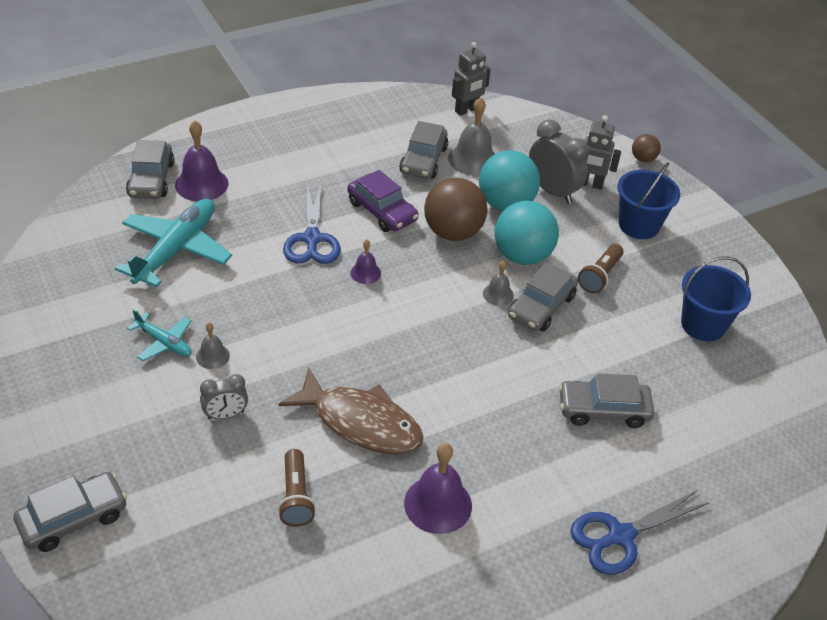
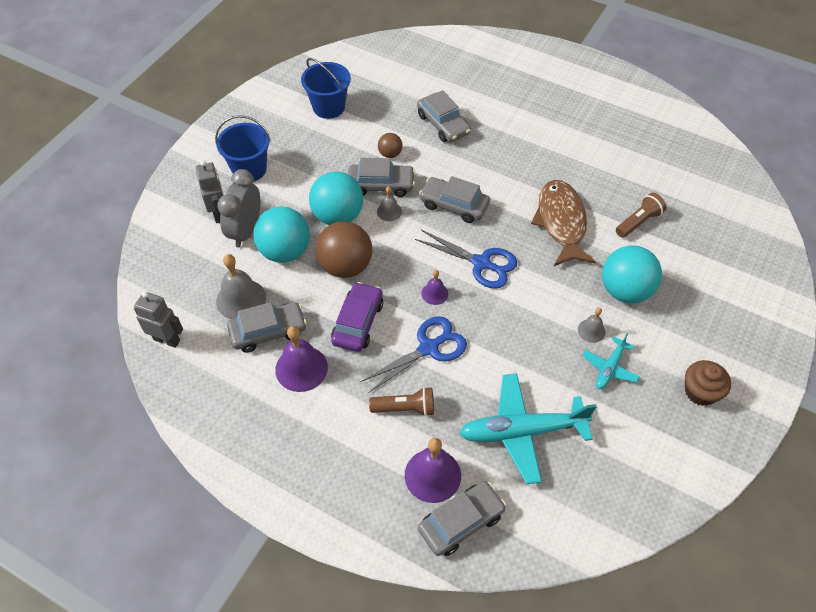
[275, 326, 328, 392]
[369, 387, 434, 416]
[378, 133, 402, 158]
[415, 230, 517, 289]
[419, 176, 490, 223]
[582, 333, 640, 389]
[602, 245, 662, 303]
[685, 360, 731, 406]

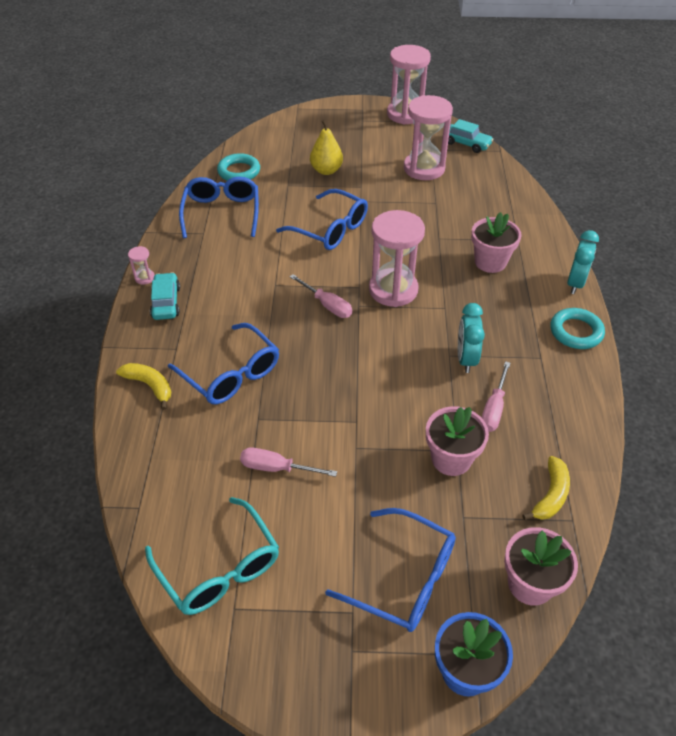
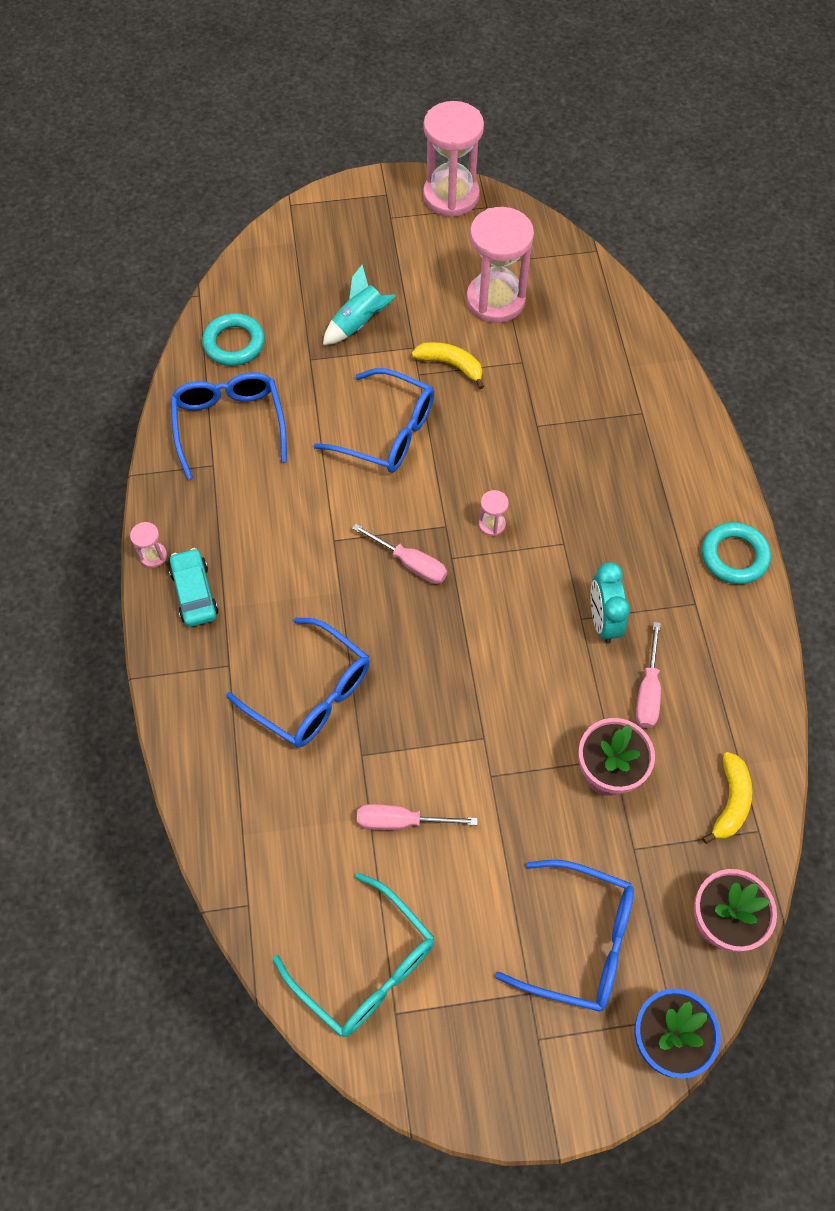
[323, 265, 396, 345]
[412, 342, 484, 389]
[479, 490, 509, 536]
[448, 119, 494, 153] (first image)
[471, 212, 522, 273] (first image)
[567, 230, 599, 294] (first image)

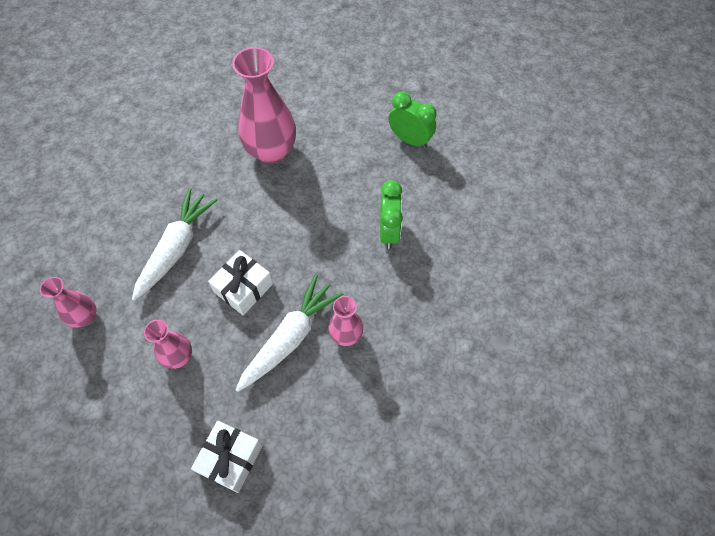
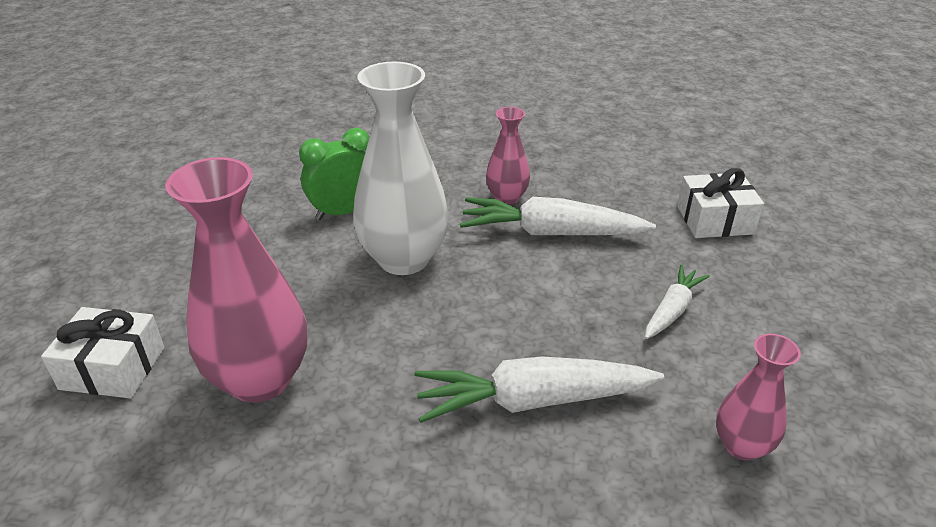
[41, 307, 165, 398]
[353, 62, 449, 275]
[645, 265, 710, 339]
[389, 91, 436, 148] (first image)

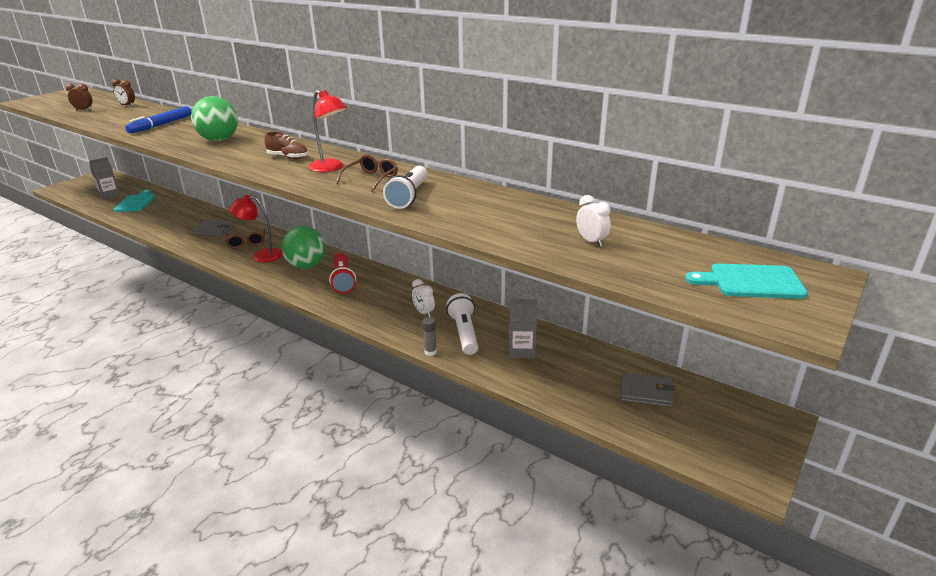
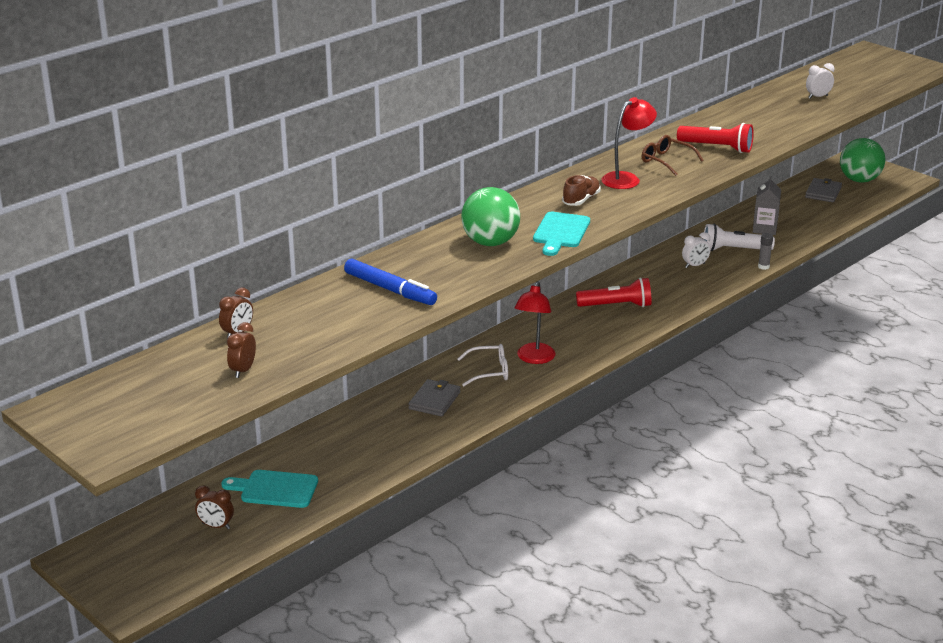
[195, 486, 234, 529]
[457, 344, 508, 386]
[533, 212, 590, 256]
[677, 123, 754, 153]
[840, 138, 886, 182]

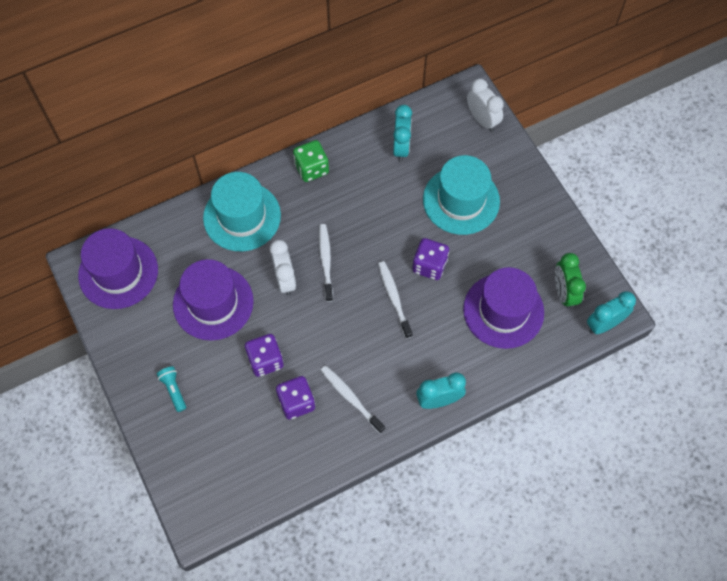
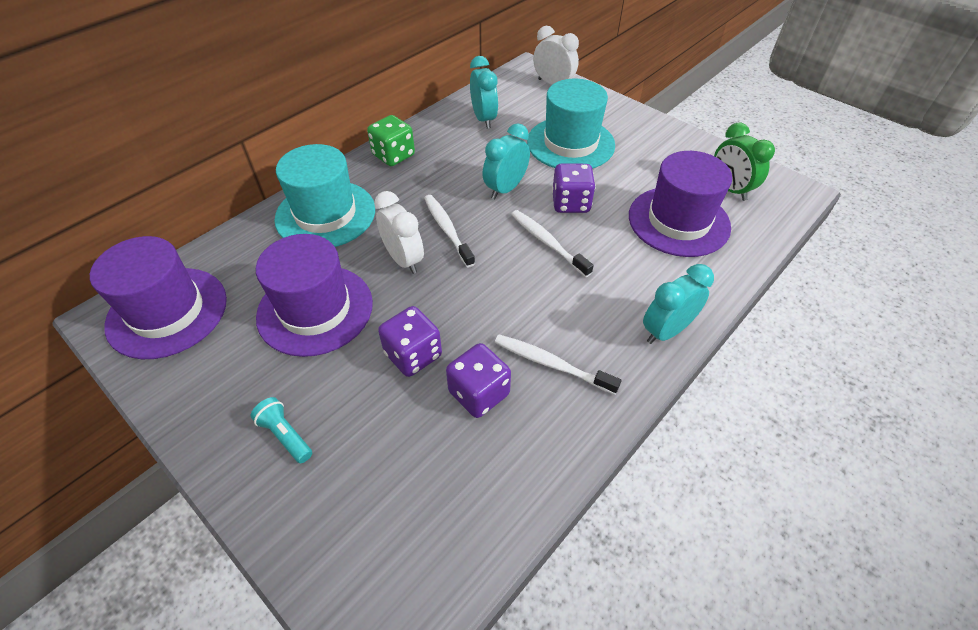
[482, 123, 530, 199]

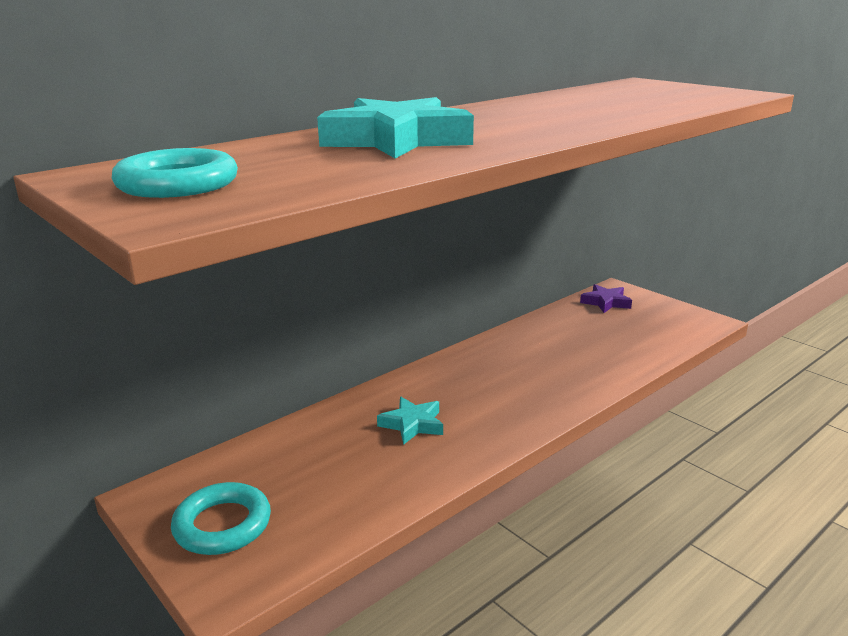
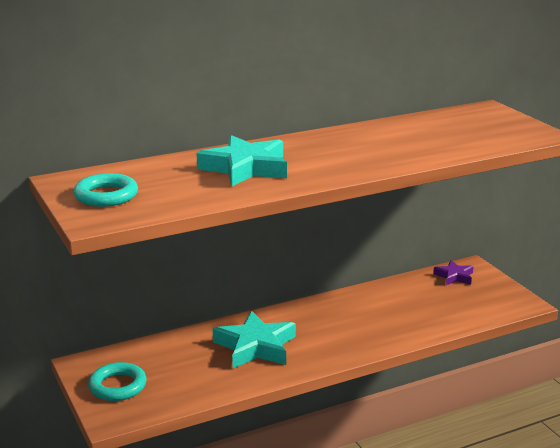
[213, 311, 296, 368]

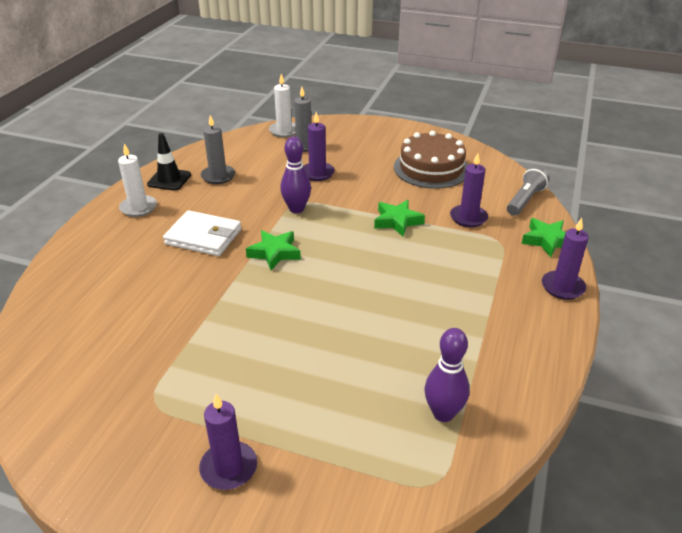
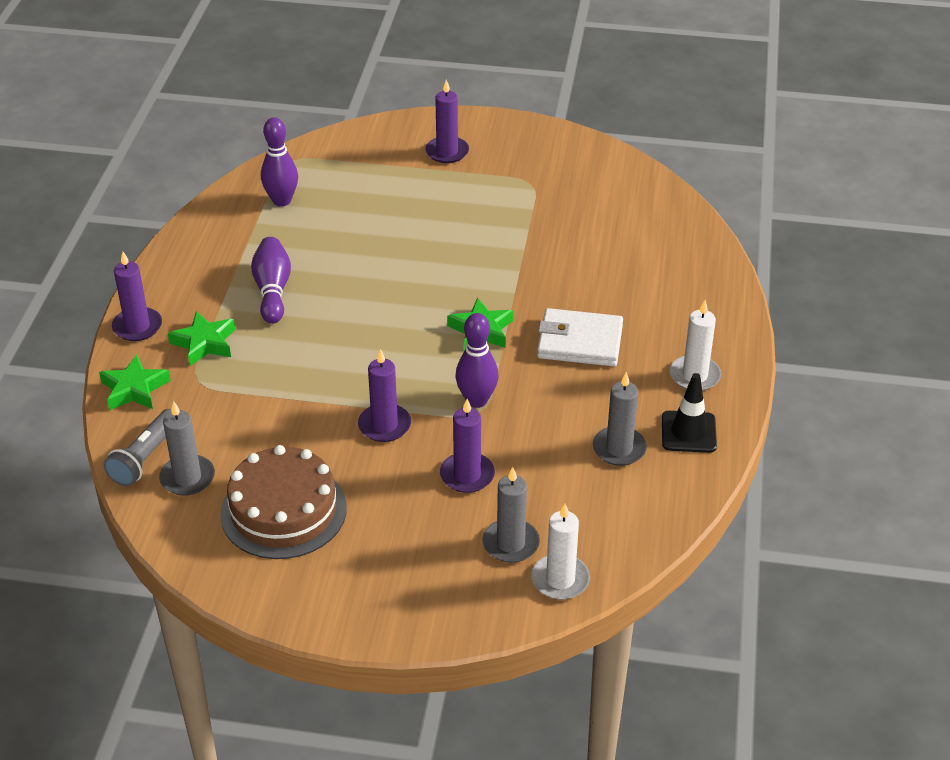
[159, 401, 215, 496]
[168, 311, 235, 366]
[251, 237, 291, 324]
[358, 349, 411, 442]

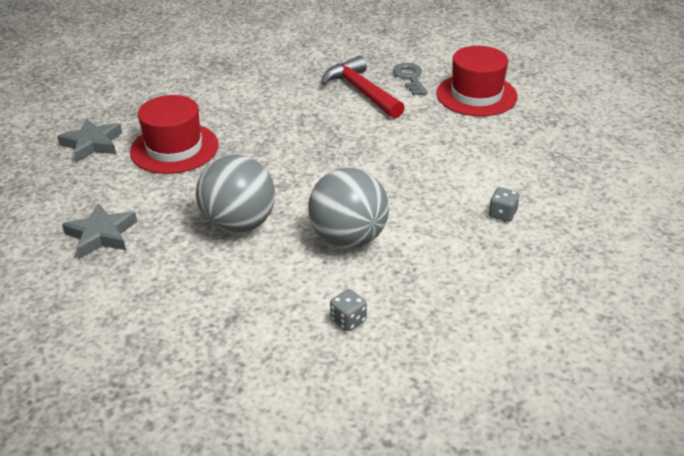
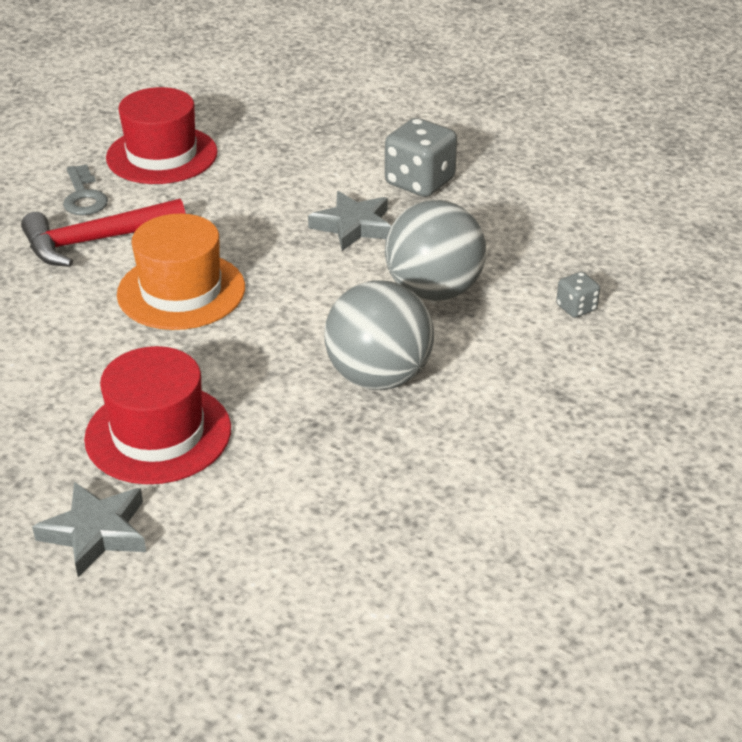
[63, 164, 108, 215]
[117, 214, 245, 330]
[308, 191, 391, 251]
[385, 118, 457, 197]

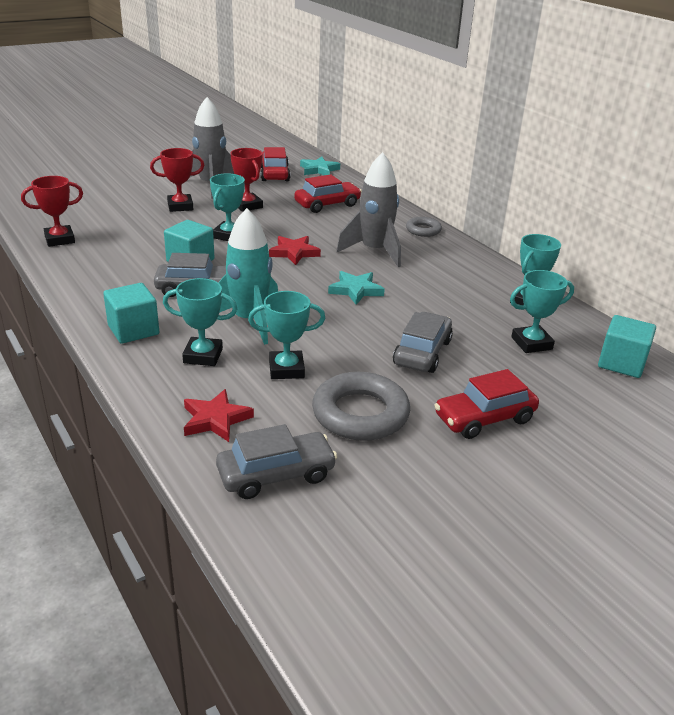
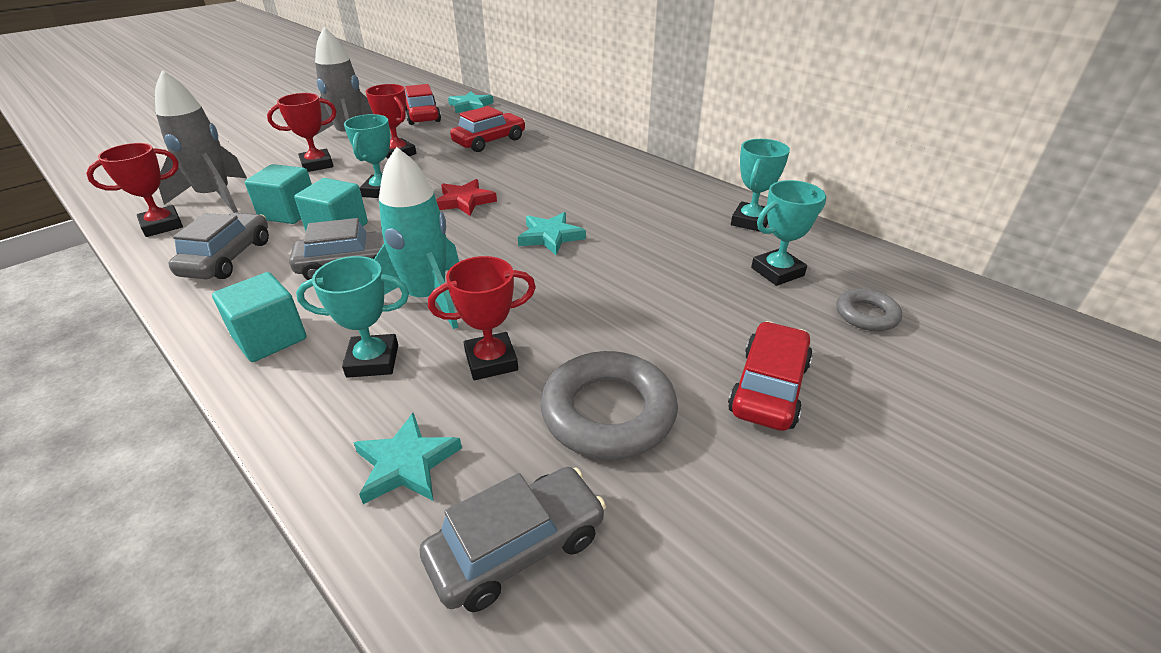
[155, 70, 247, 213]
[169, 212, 269, 279]
[245, 164, 312, 224]
[353, 413, 462, 504]
[428, 256, 536, 380]
[728, 321, 813, 431]
[837, 288, 902, 331]

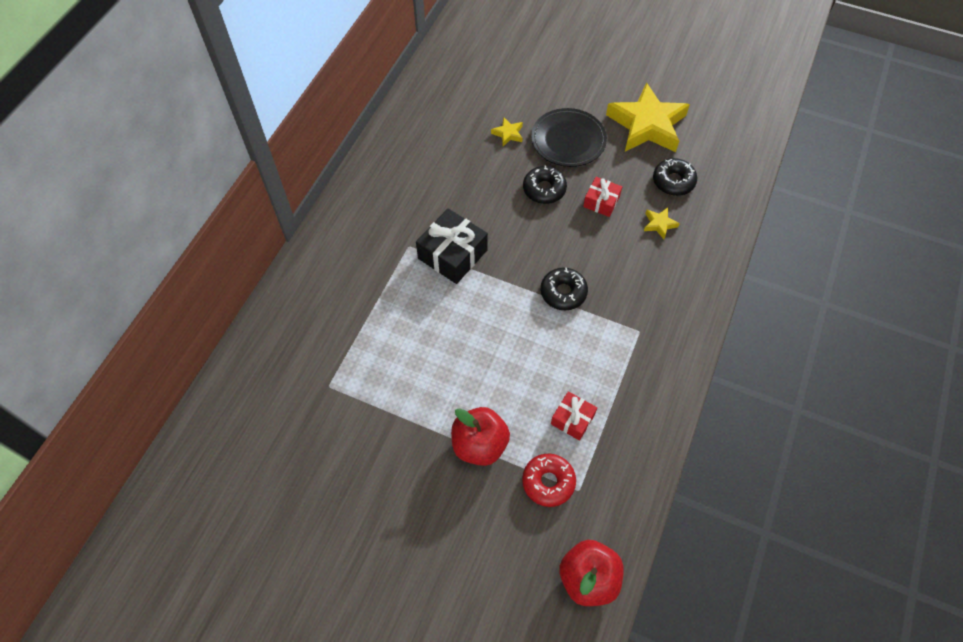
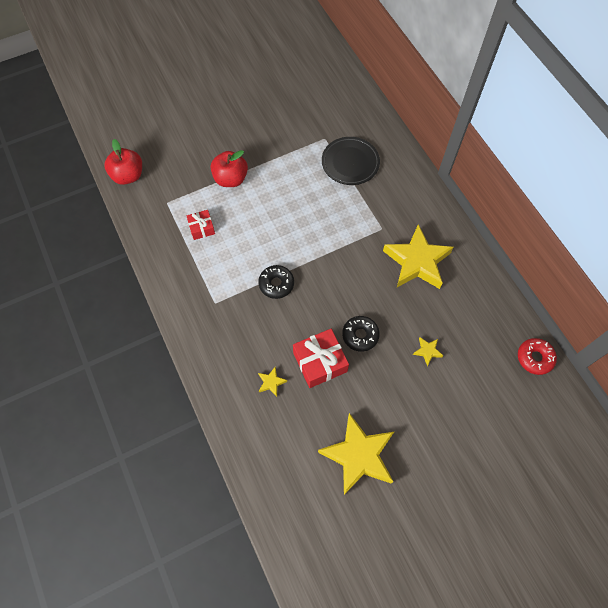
[293, 329, 349, 388]
[322, 137, 380, 185]
[383, 224, 454, 289]
[518, 338, 557, 375]
[416, 208, 488, 284] (first image)
[653, 158, 697, 196] (first image)

